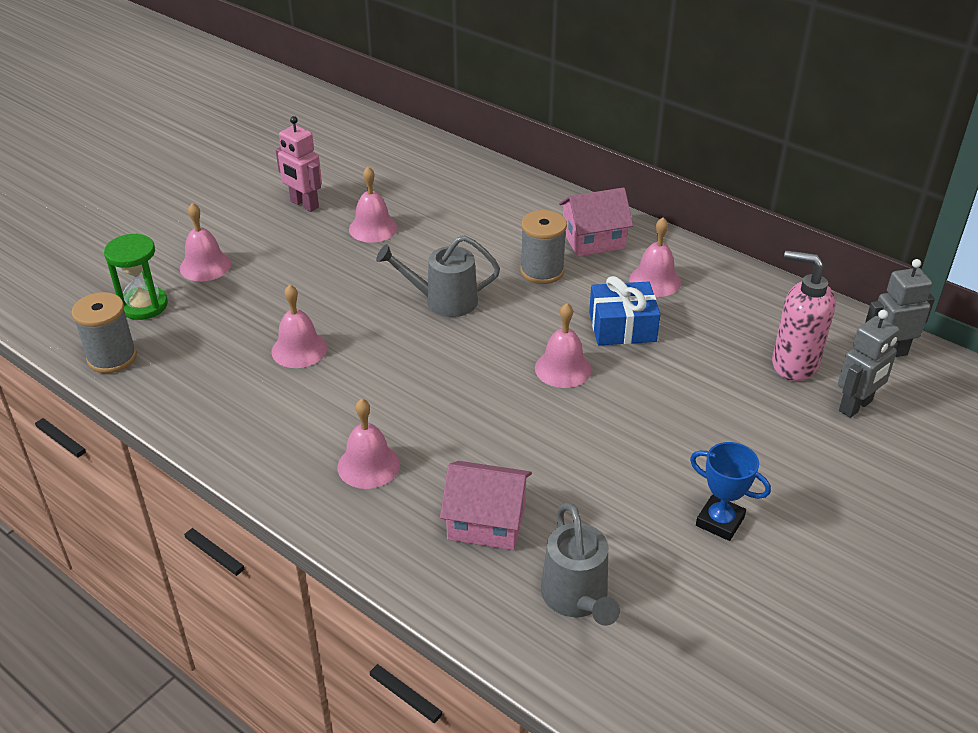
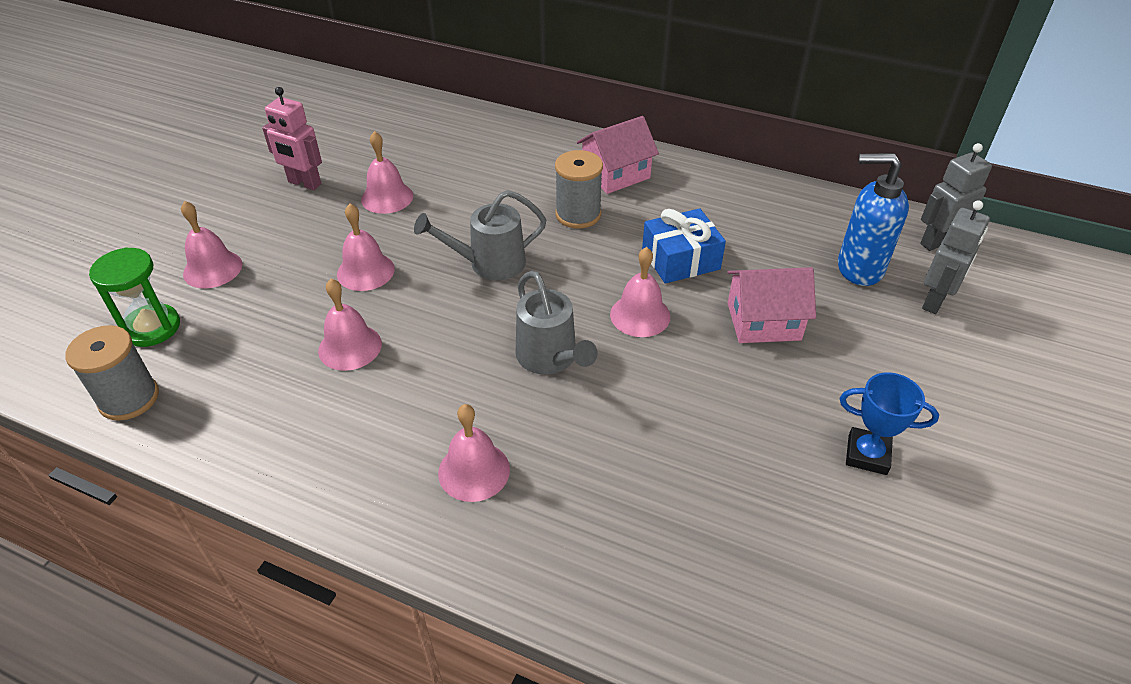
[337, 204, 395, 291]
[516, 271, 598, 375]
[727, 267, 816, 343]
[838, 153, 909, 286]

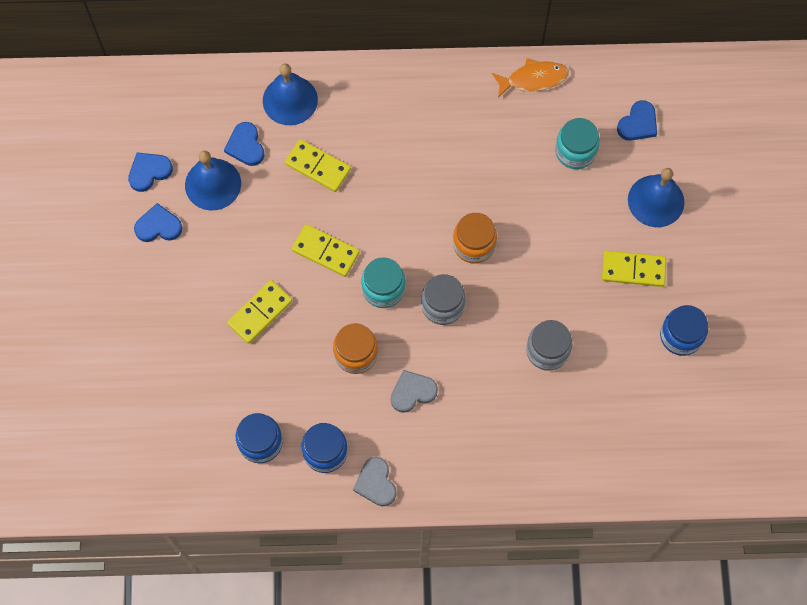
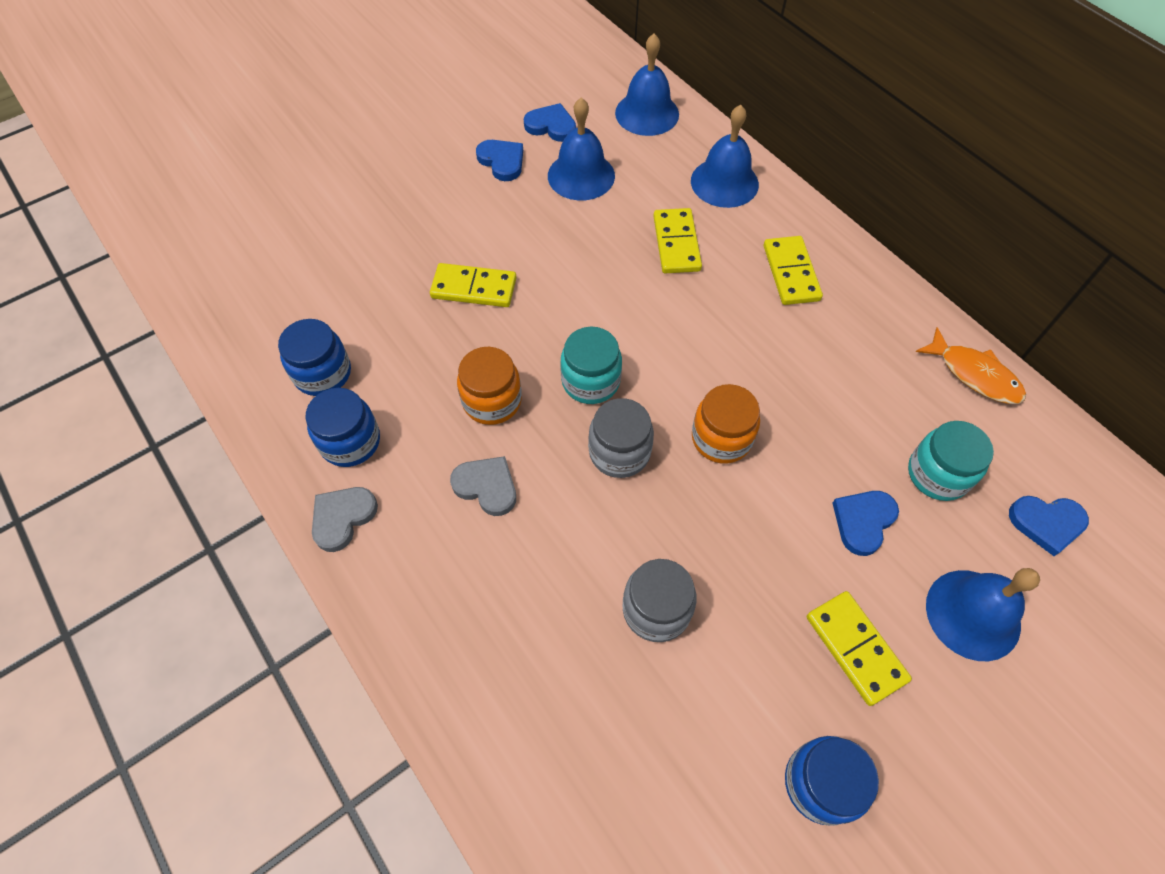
[615, 34, 679, 136]
[764, 236, 823, 305]
[833, 491, 899, 556]

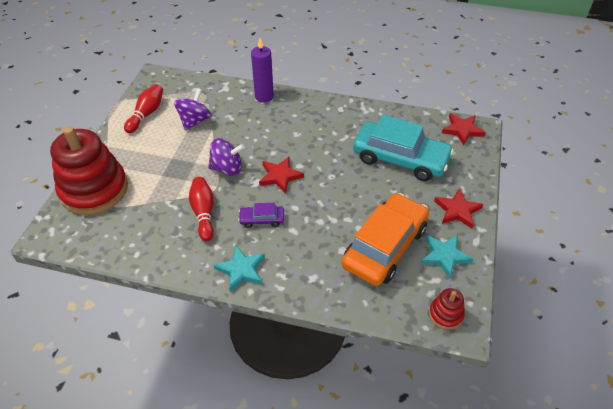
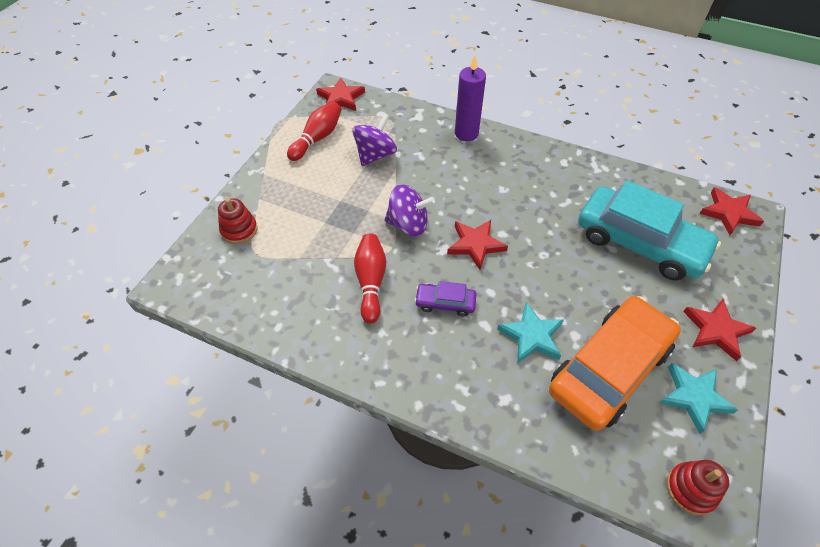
[218, 198, 257, 244]
[316, 77, 365, 111]
[497, 302, 564, 364]

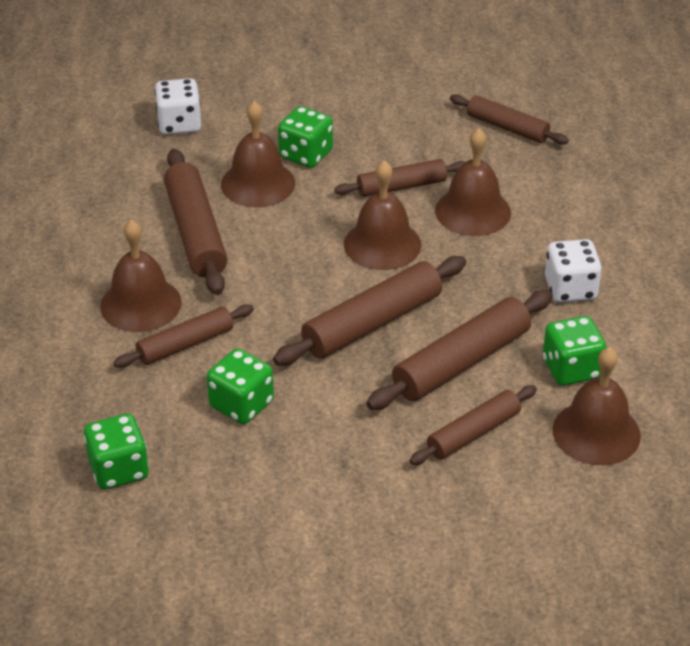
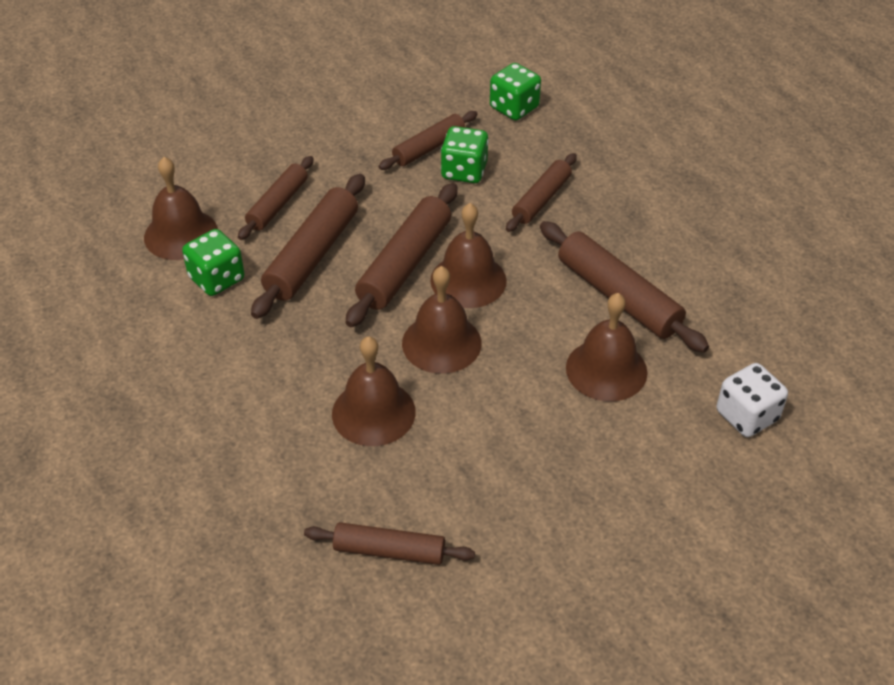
[378, 111, 478, 170]
[431, 203, 507, 308]
[278, 106, 333, 168] (first image)
[545, 239, 602, 303] (first image)

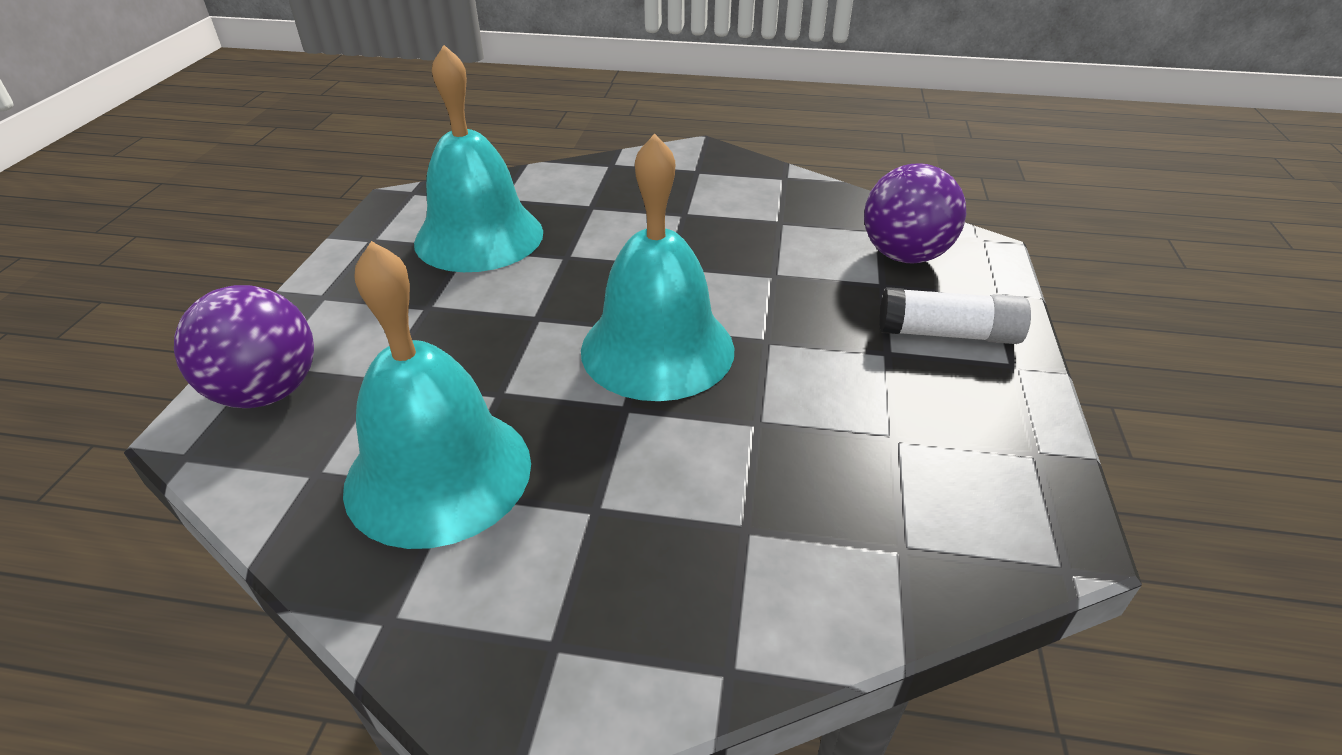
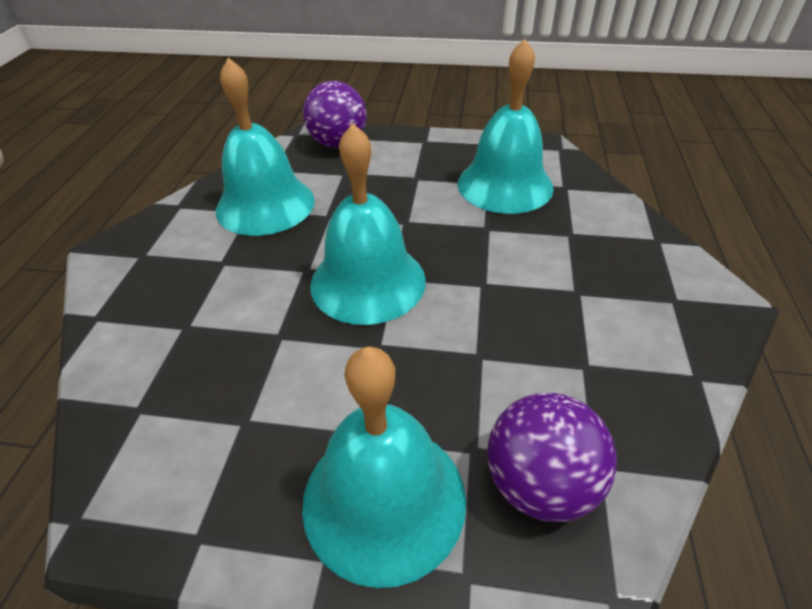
[302, 346, 466, 588]

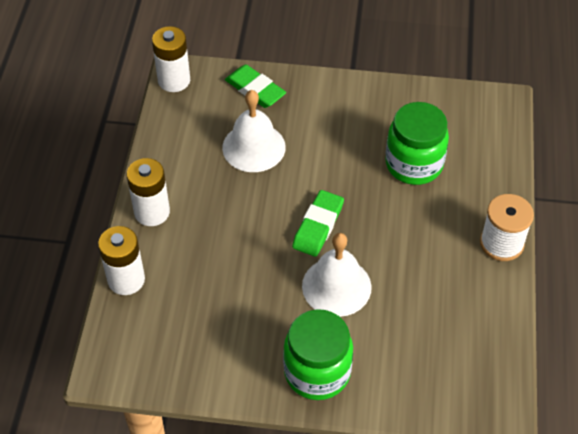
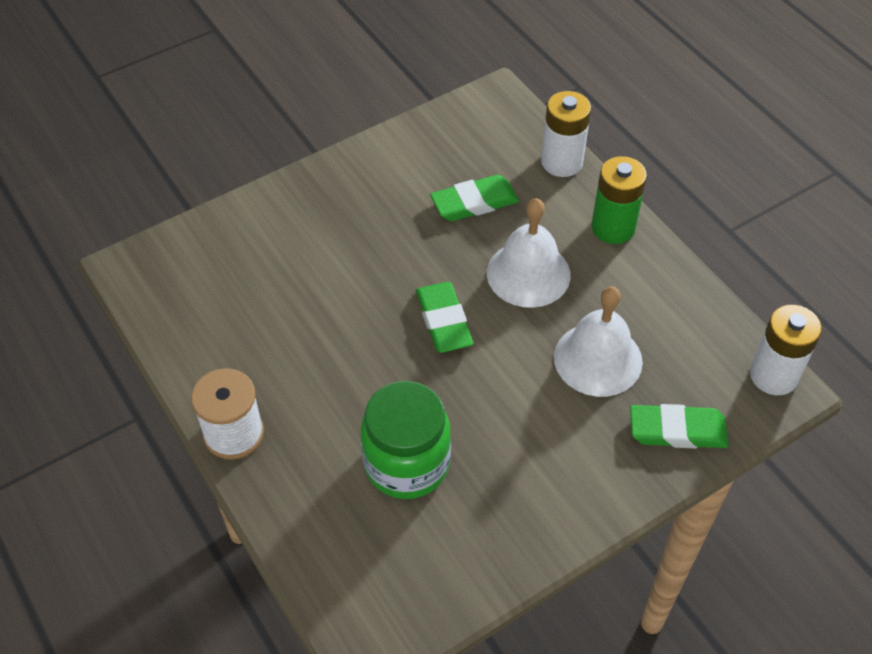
[430, 175, 519, 221]
[487, 198, 571, 308]
[592, 156, 647, 244]
[283, 309, 353, 400] (first image)

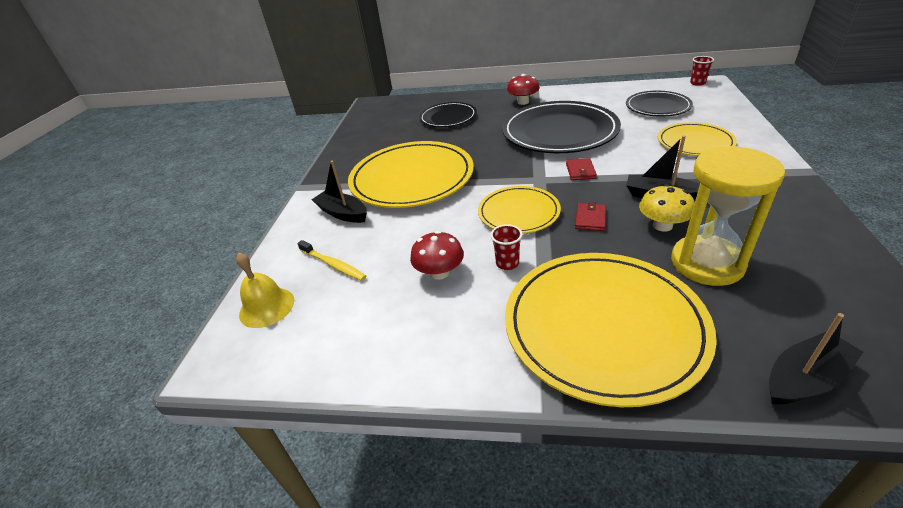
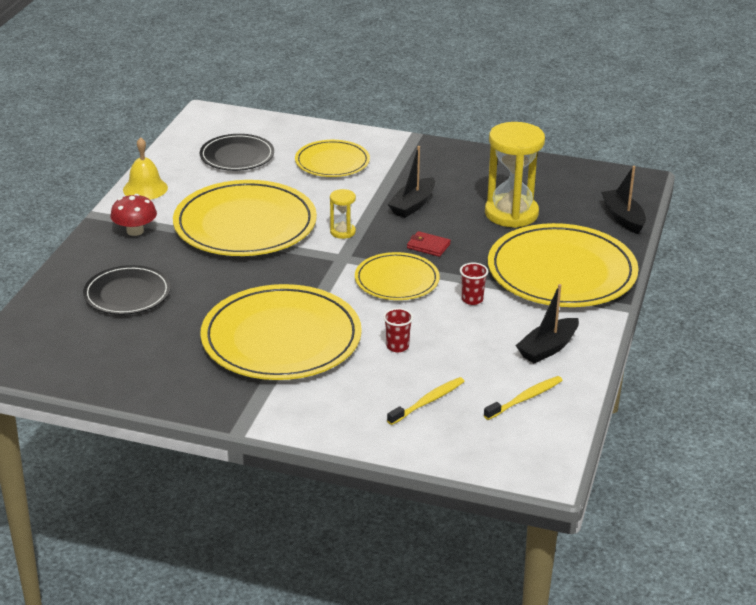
[123, 137, 168, 200]
[173, 180, 317, 256]
[330, 189, 356, 239]
[383, 308, 413, 352]
[484, 376, 563, 420]
[516, 284, 579, 363]
[410, 231, 464, 280] (first image)
[639, 184, 695, 231] (first image)

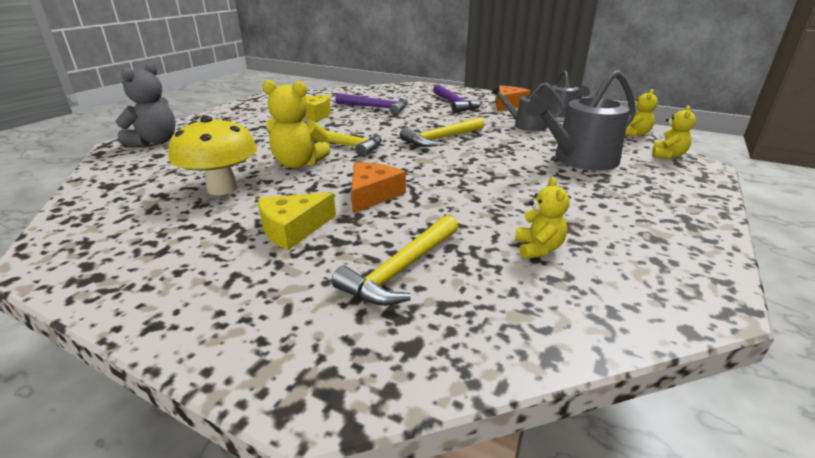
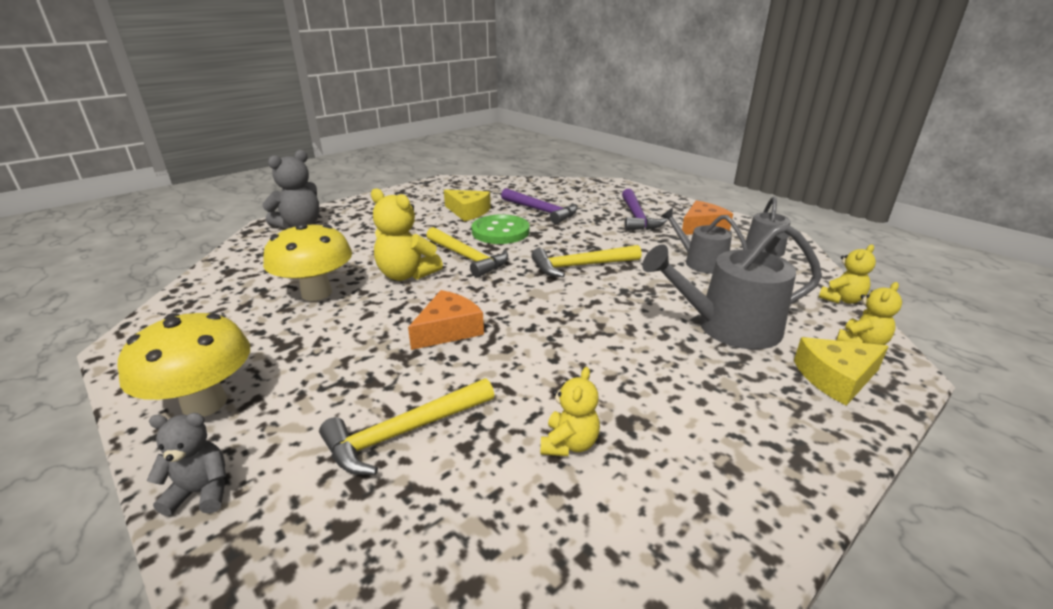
[118, 313, 250, 417]
[147, 413, 226, 516]
[472, 214, 530, 244]
[794, 337, 889, 406]

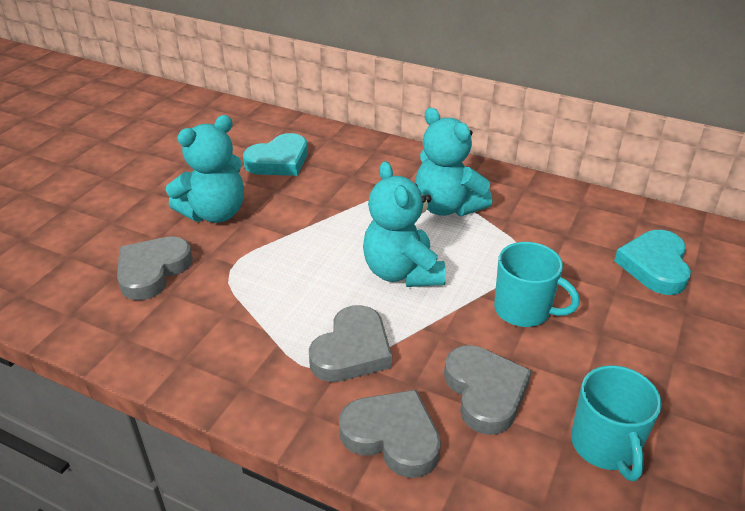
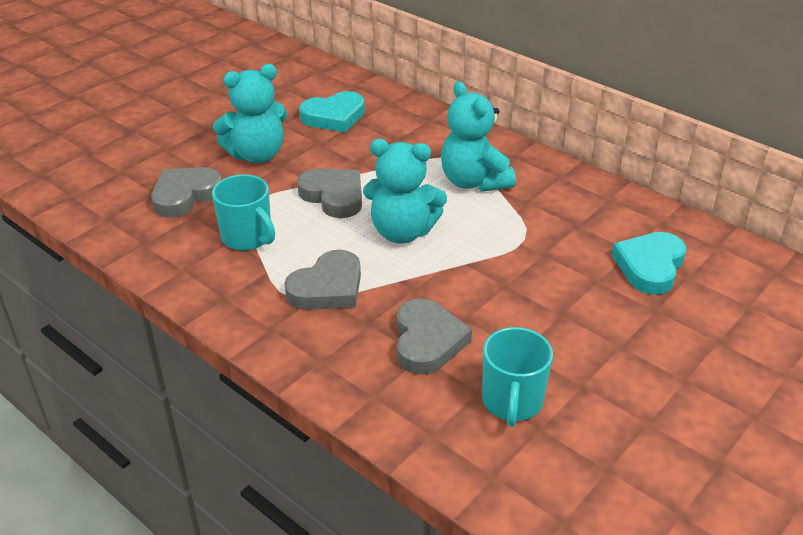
[212, 174, 275, 250]
[297, 168, 362, 218]
[363, 139, 447, 243]

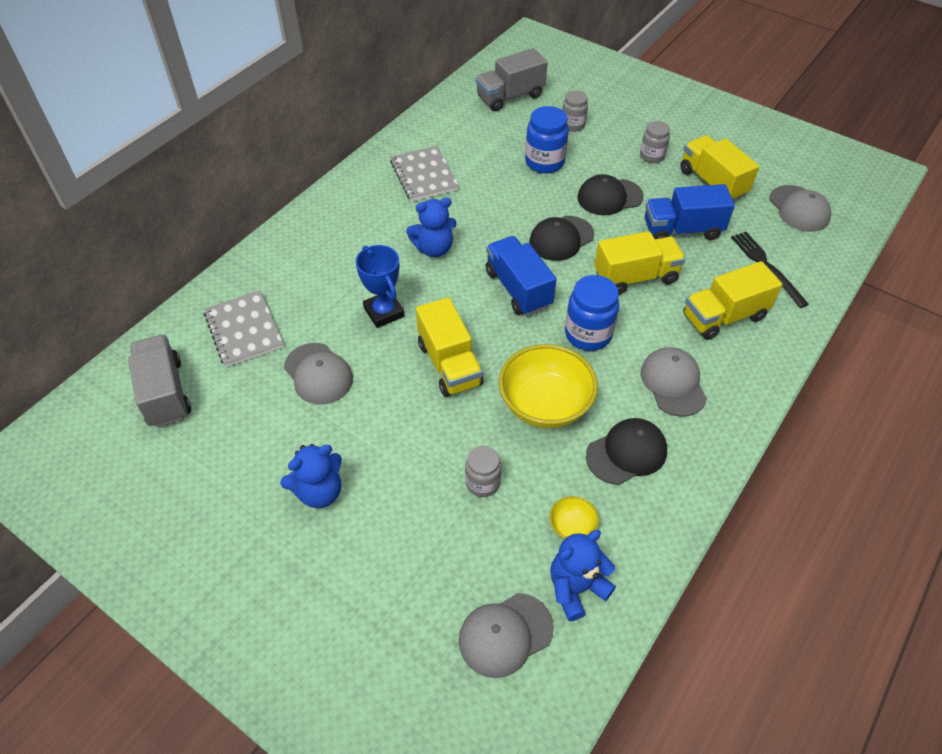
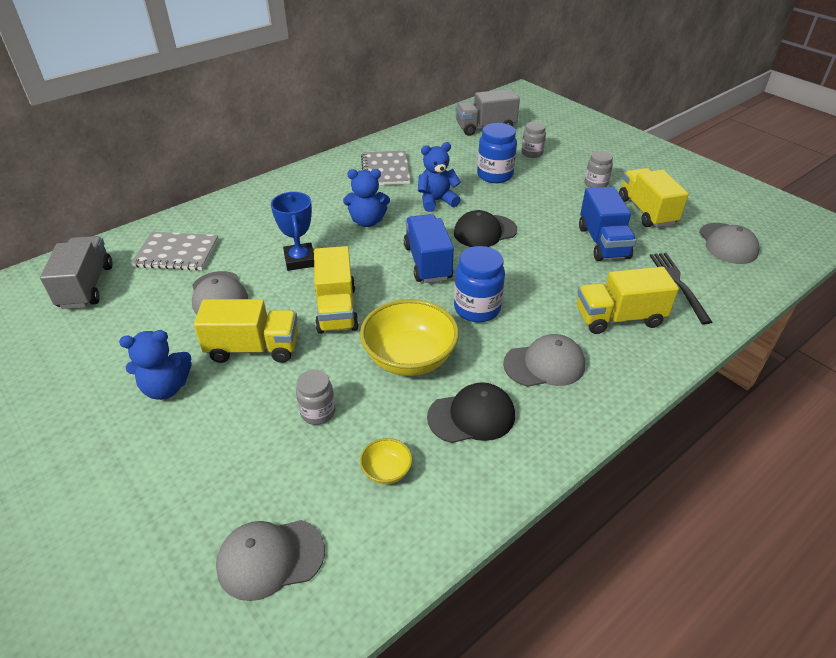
[131, 232, 219, 271]
[194, 299, 298, 363]
[418, 142, 461, 212]
[503, 334, 585, 387]
[579, 187, 636, 261]
[577, 174, 644, 215] (first image)

